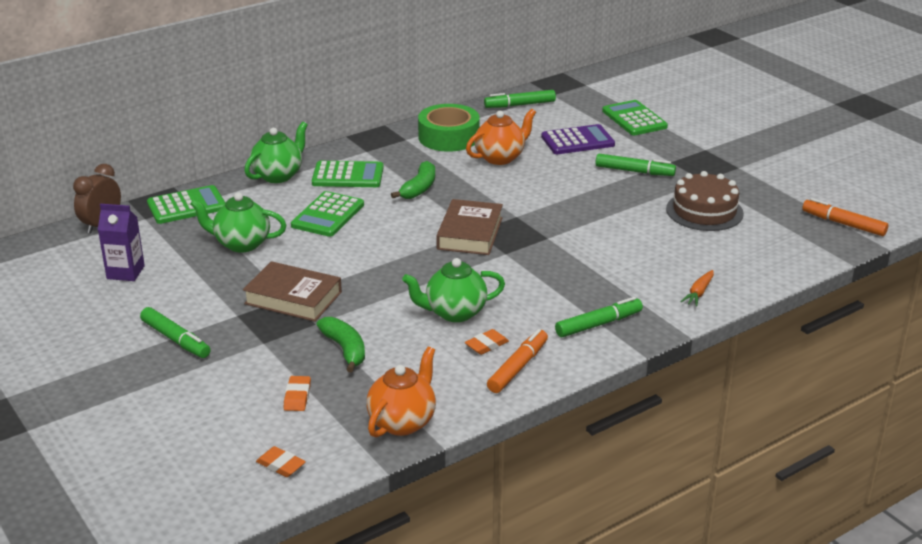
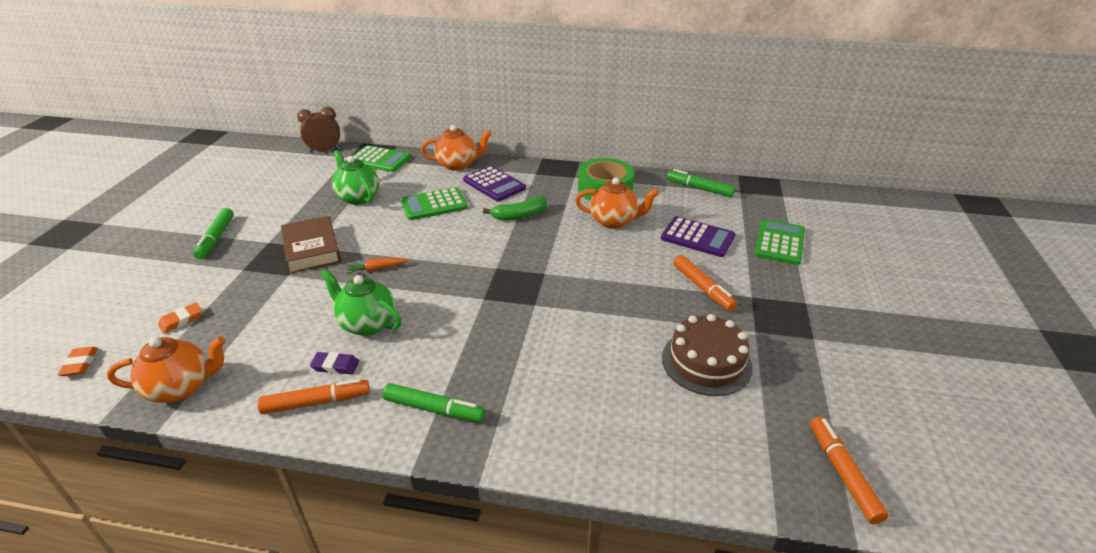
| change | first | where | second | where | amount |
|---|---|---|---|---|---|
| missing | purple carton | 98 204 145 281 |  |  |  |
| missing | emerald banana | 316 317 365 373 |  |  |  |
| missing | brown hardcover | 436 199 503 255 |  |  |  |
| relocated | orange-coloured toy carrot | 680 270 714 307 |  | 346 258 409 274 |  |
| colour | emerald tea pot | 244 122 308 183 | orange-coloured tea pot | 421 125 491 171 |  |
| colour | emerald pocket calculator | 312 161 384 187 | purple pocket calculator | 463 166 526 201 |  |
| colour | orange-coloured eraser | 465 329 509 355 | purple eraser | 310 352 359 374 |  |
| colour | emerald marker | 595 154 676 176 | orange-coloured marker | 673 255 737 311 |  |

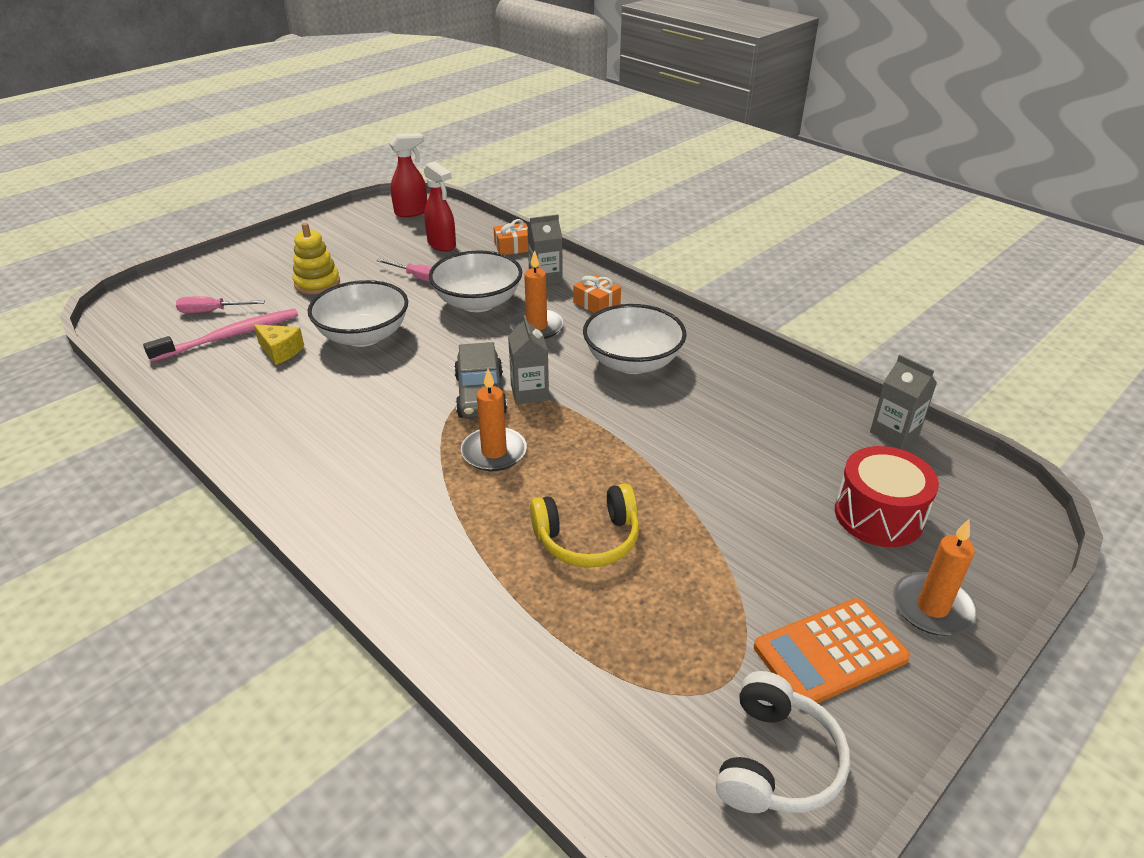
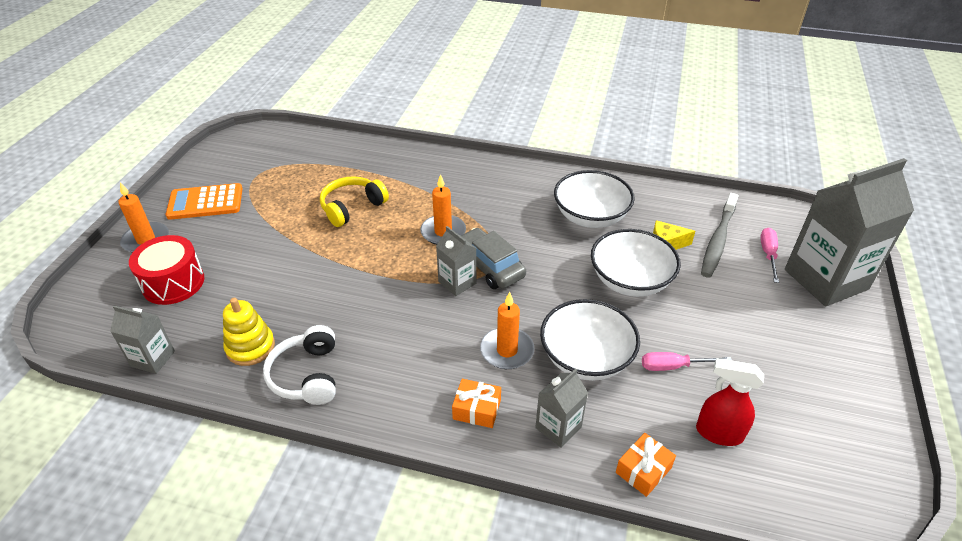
| change | first | where | second | where | amount |
|---|---|---|---|---|---|
| missing | scarlet sprayer | 389 133 427 217 |  |  |  |
| appeared |  |  | gray carton | 785 158 914 306 |  |
| relocated | bright yellow stacking rings | 293 223 340 295 |  | 223 298 275 366 |  |
| relocated | white bowl | 583 304 687 374 |  | 554 170 635 228 |  |
| relocated | white over-ear headphones | 716 671 850 813 |  | 263 325 336 405 |  |
| colour | rosy dental brush | 143 309 298 362 | gray dental brush | 701 193 738 278 |  |
| spun | rosy hand screwdriver | 176 297 265 313 |  | 760 228 779 283 | 45 degrees counterclockwise |
| spun | orange-coloured pocket calculator | 754 598 910 703 |  | 166 183 243 220 | 135 degrees counterclockwise |

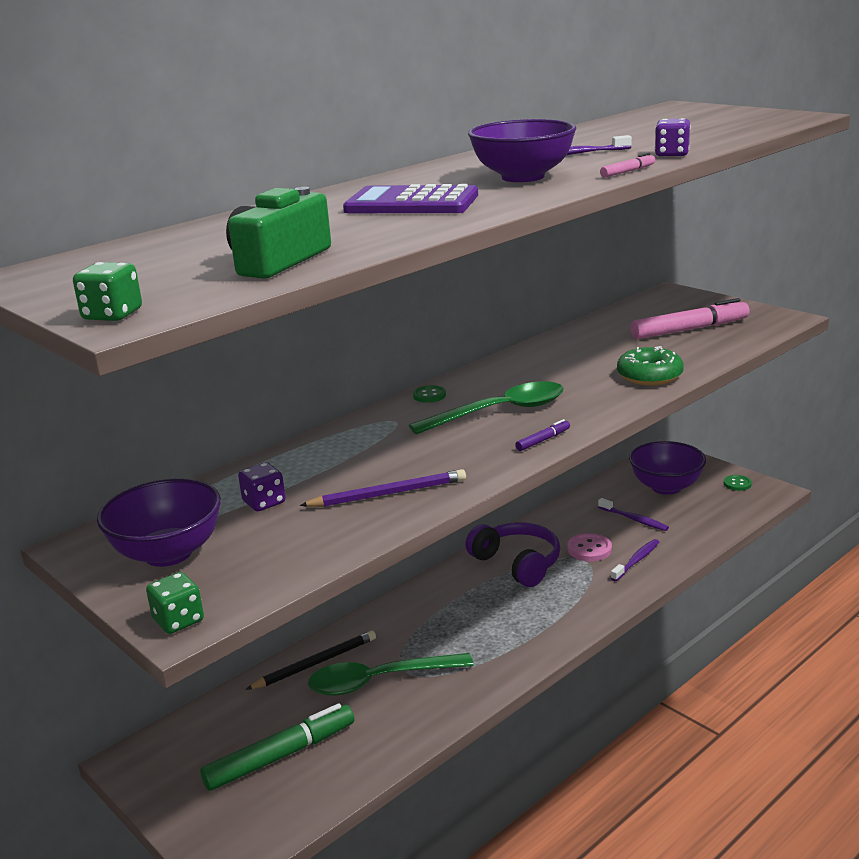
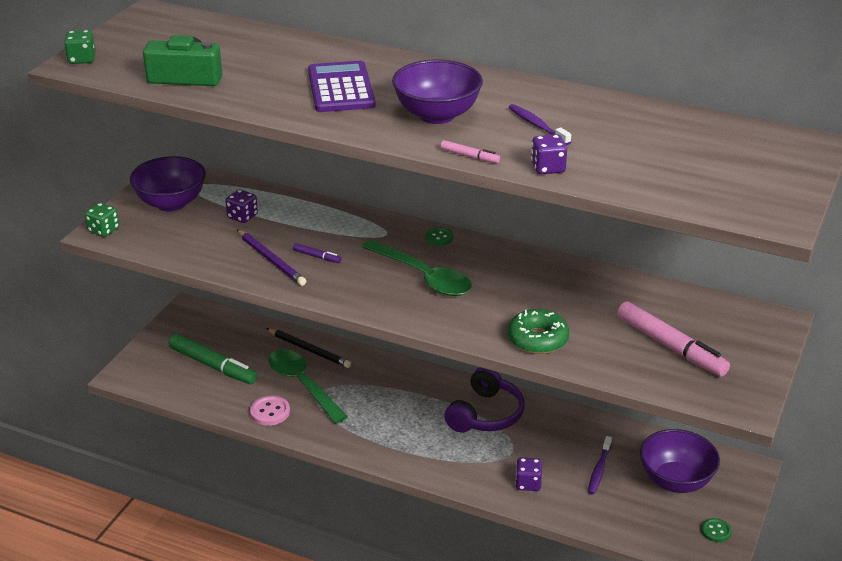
| change | first | where | second | where | amount |
|---|---|---|---|---|---|
| relocated | purple marker | 515 419 570 451 |  | 293 243 341 263 |  |
| relocated | rosy shirt button | 568 533 612 561 |  | 250 396 290 426 |  |
| exchanged | purple dental brush | 611 539 659 581 | purple dice | 515 457 542 491 |  |

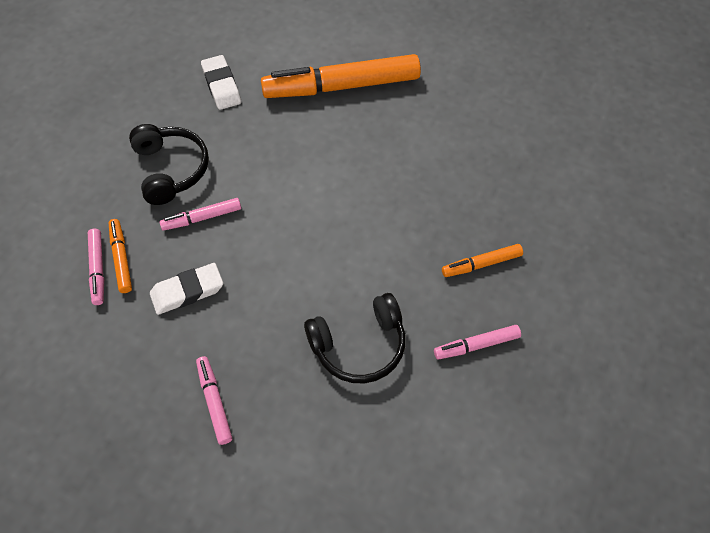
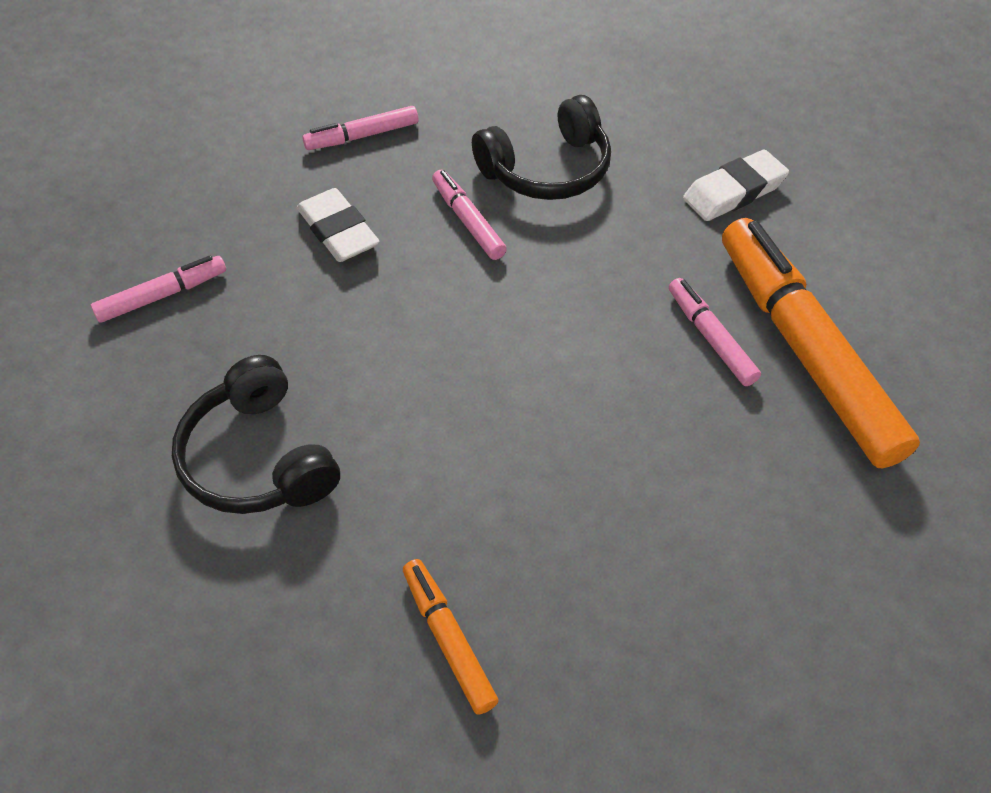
| change | first | where | second | where | amount |
|---|---|---|---|---|---|
| missing | orange-coloured marker | 109 219 132 293 |  |  |  |
| relocated | rosy marker | 434 325 521 360 |  | 669 278 761 386 |  |

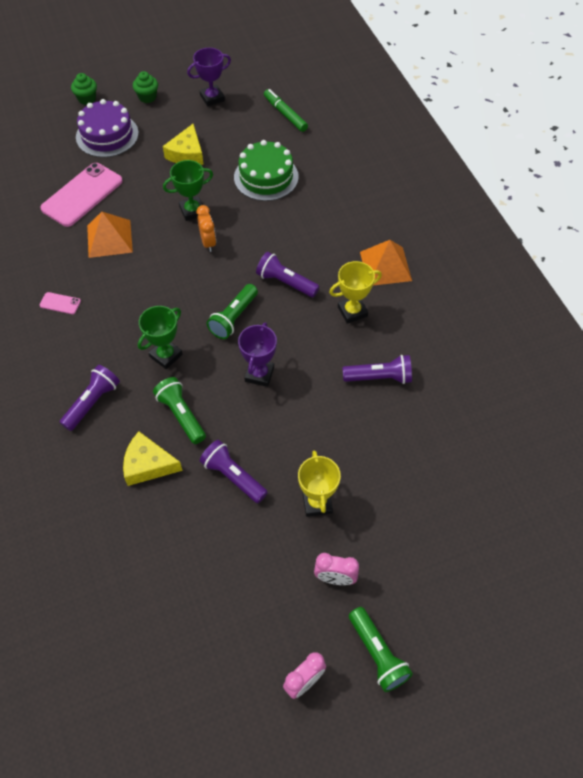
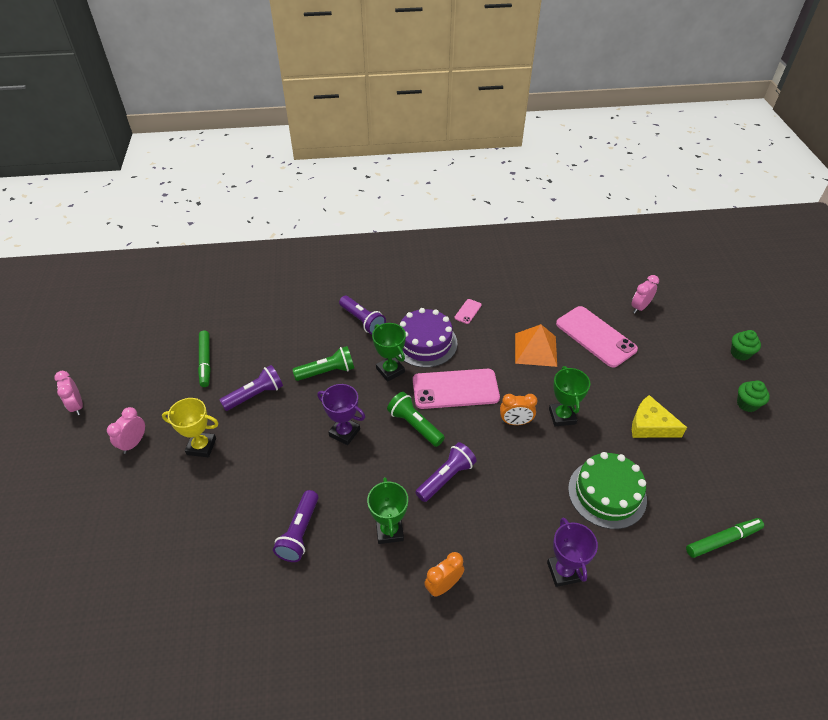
| change | first | where | second | where | amount |
|---|---|---|---|---|---|
| missing | bright yellow piece of cheese | 123 431 183 486 |  |  |  |
| missing | emerald pocket torch | 349 607 413 692 |  |  |  |
| appeared |  |  | emerald marker | 198 330 211 387 |  |
| appeared |  |  | rosy mobile phone | 413 369 500 409 |  |
| appeared |  |  | rosy clock | 632 275 659 313 |  |
| relocated | purple gateau | 76 99 139 158 |  | 398 308 458 368 |  |
| relocated | purple trophy | 187 48 231 107 |  | 547 517 598 587 |  |
| exchanged | orange-coloured pyramid shape | 360 240 412 285 | orange-coloured clock | 424 552 464 597 |  |
| colour | bright yellow trophy | 329 261 382 324 | emerald trophy | 367 477 408 544 |  |

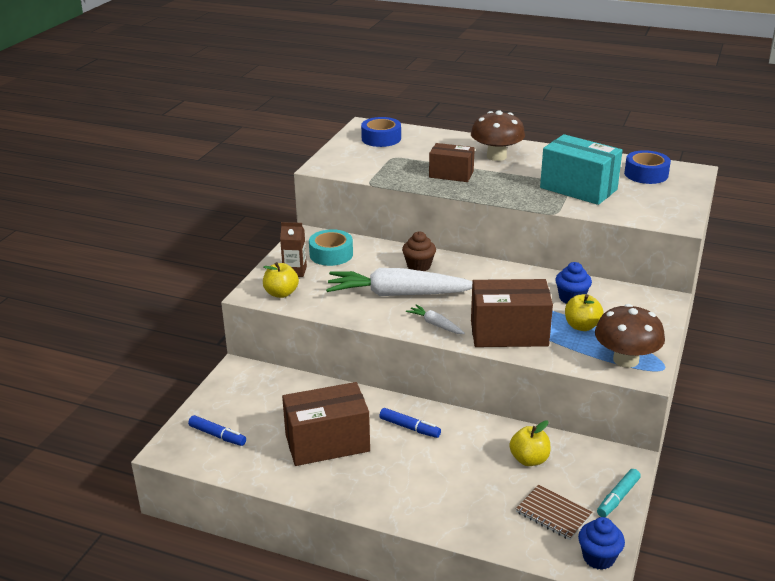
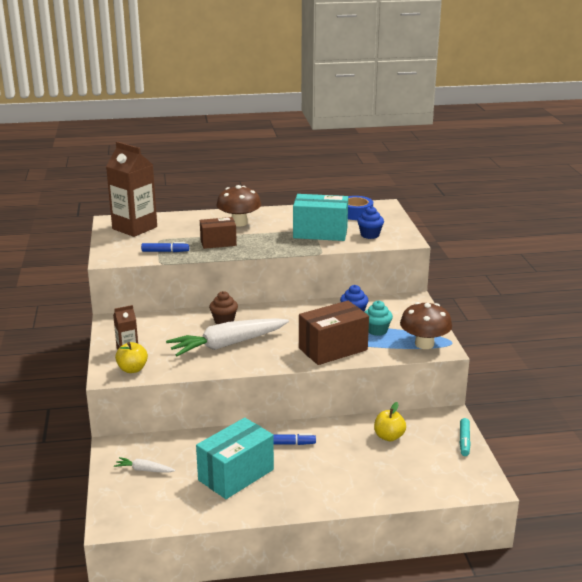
| change | first | where | second | where | amount |
|---|---|---|---|---|---|
| missing | teal roll of tape | 309 229 353 266 |  |  |  |
| missing | brown notepad | 516 485 592 540 |  |  |  |
| relocated | blue marker | 188 415 246 446 |  | 141 242 189 252 |  |
| relocated | white toy carrot | 406 304 465 334 |  | 114 457 175 473 |  |
| relocated | blue fairy cake | 578 517 625 570 |  | 357 206 384 239 |  |
| exchanged | blue roll of tape | 361 117 401 147 | brown carton | 106 141 157 237 |  |
| exchanged | bright yellow apple fruit | 565 294 603 331 | teal fairy cake | 365 300 393 336 |  |
| colour | brown box | 282 382 370 466 | teal box | 196 418 274 499 |  |

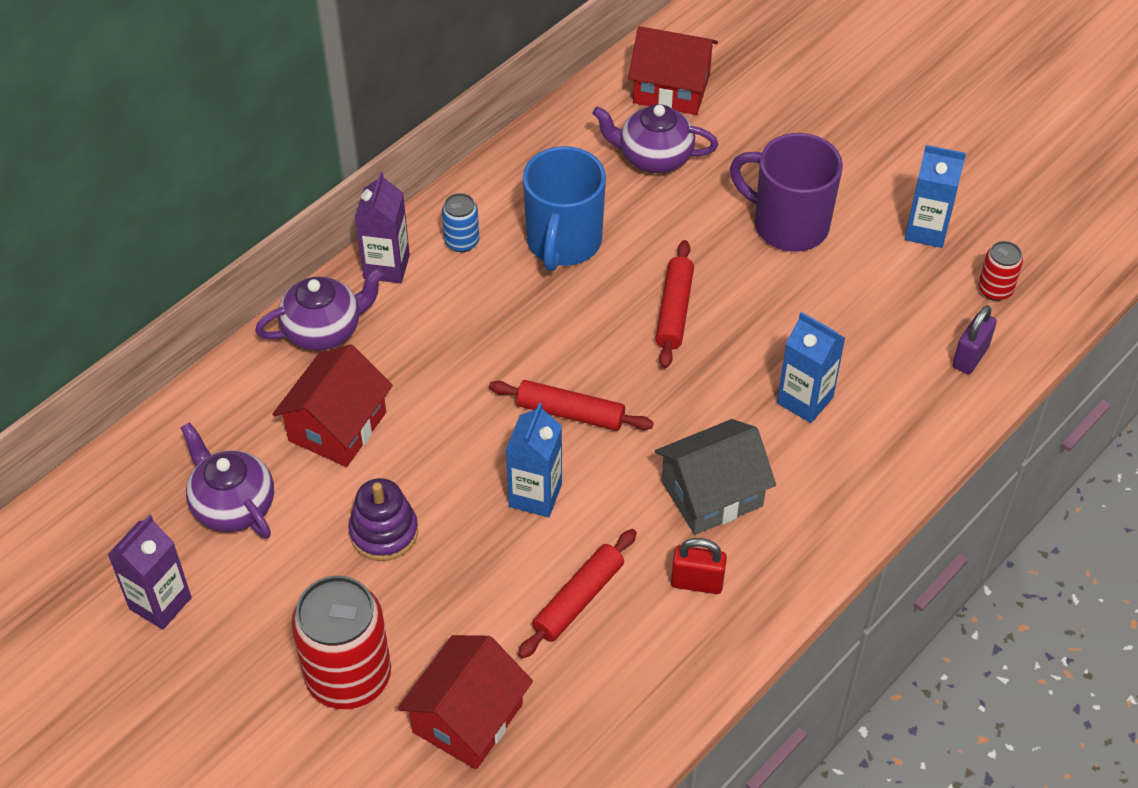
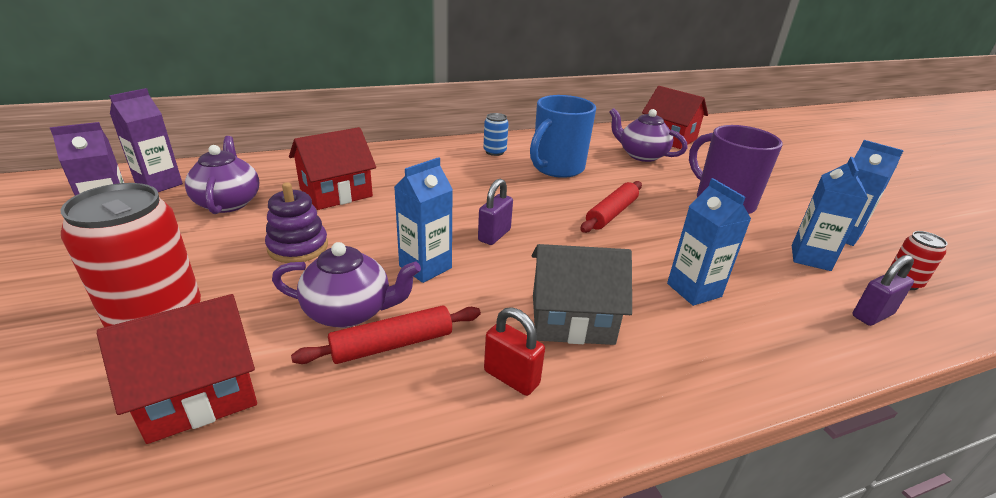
| change | first | where | second | where | amount |
|---|---|---|---|---|---|
| appeared |  |  | blue carton | 792 157 868 271 |  |
| relocated | purple tea pot | 255 268 384 351 |  | 272 242 421 328 |  |
| relocated | purple carton | 355 172 410 283 |  | 109 88 183 192 |  |
| exchanged | scarlet dough roller | 489 380 654 431 | purple padlock | 478 179 513 245 |  |

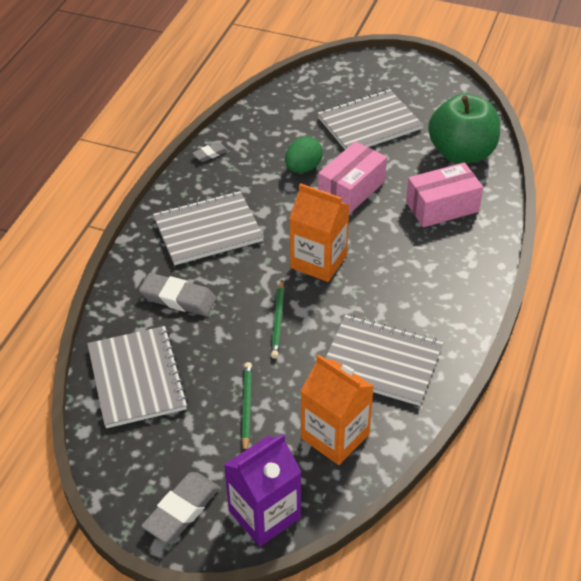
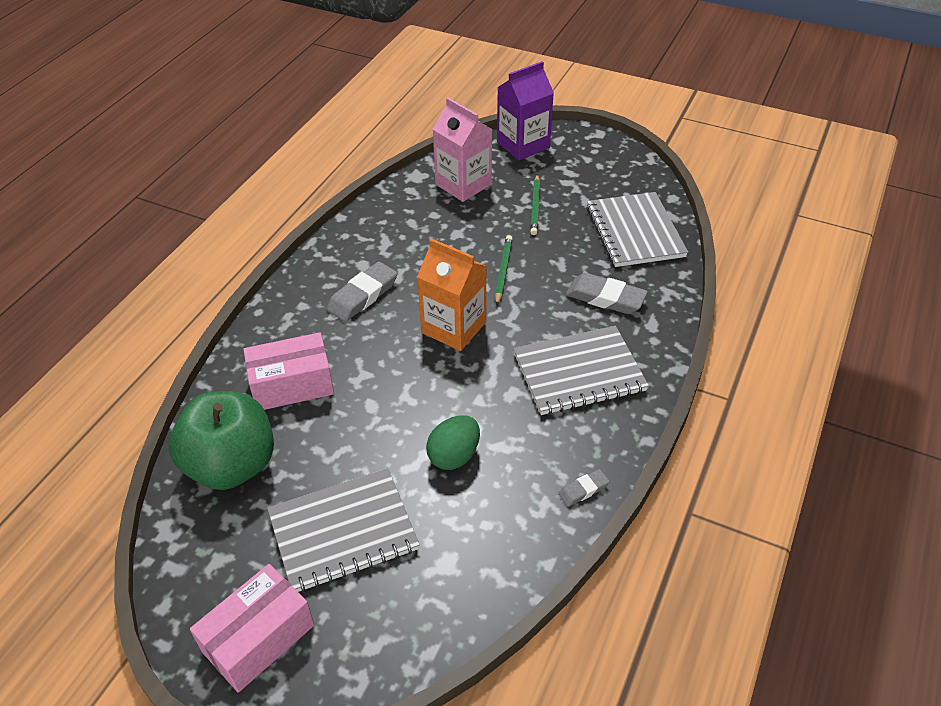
| change | first | where | second | where | amount |
|---|---|---|---|---|---|
| missing | gray notepad | 325 315 443 406 |  |  |  |
| relocated | gray eraser | 141 472 220 543 |  | 327 262 397 322 |  |
| relocated | rosy box | 318 141 387 214 |  | 190 564 314 693 |  |
| colour | orange-coloured carton | 301 354 374 465 | rosy carton | 433 98 492 202 |  |

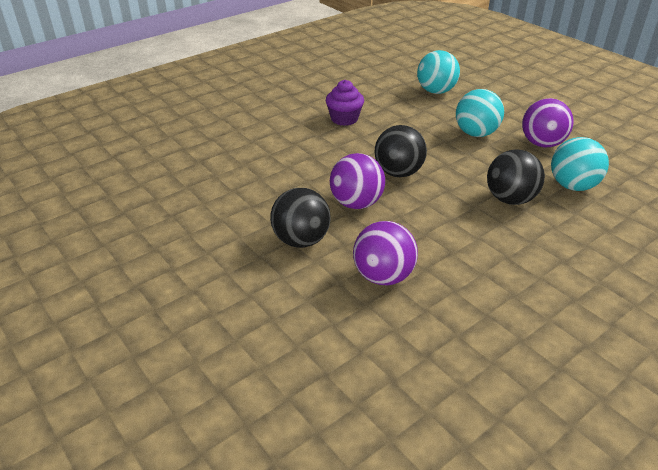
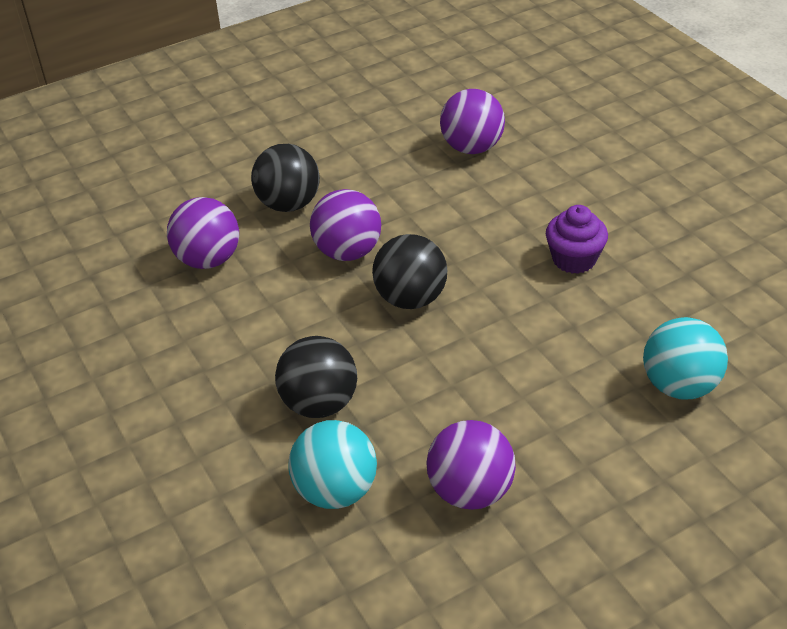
| change | first | where | second | where | amount |
|---|---|---|---|---|---|
| missing | teal ball | 456 89 504 137 |  |  |  |
| appeared |  |  | purple ball | 440 89 505 154 |  |

